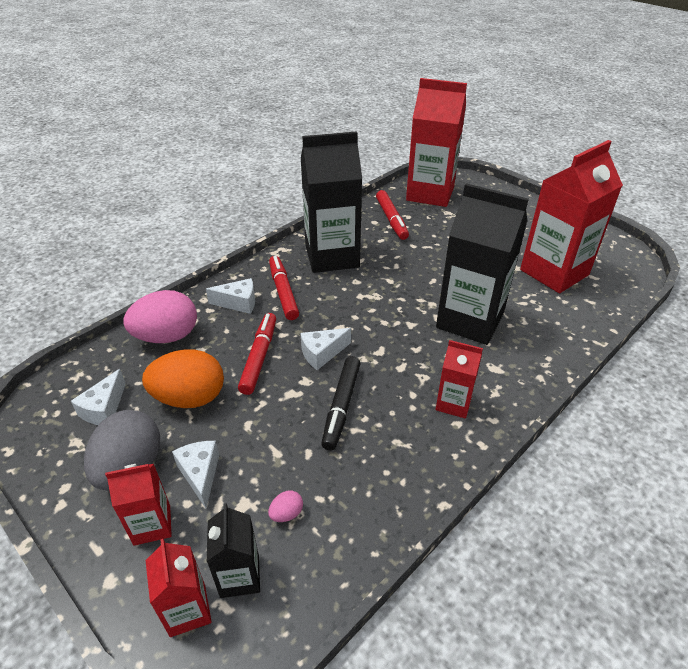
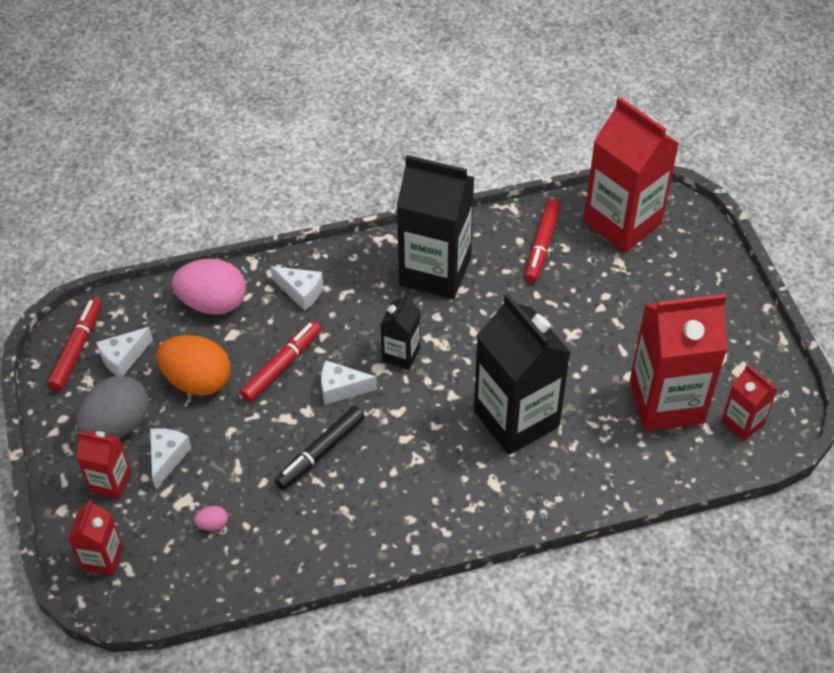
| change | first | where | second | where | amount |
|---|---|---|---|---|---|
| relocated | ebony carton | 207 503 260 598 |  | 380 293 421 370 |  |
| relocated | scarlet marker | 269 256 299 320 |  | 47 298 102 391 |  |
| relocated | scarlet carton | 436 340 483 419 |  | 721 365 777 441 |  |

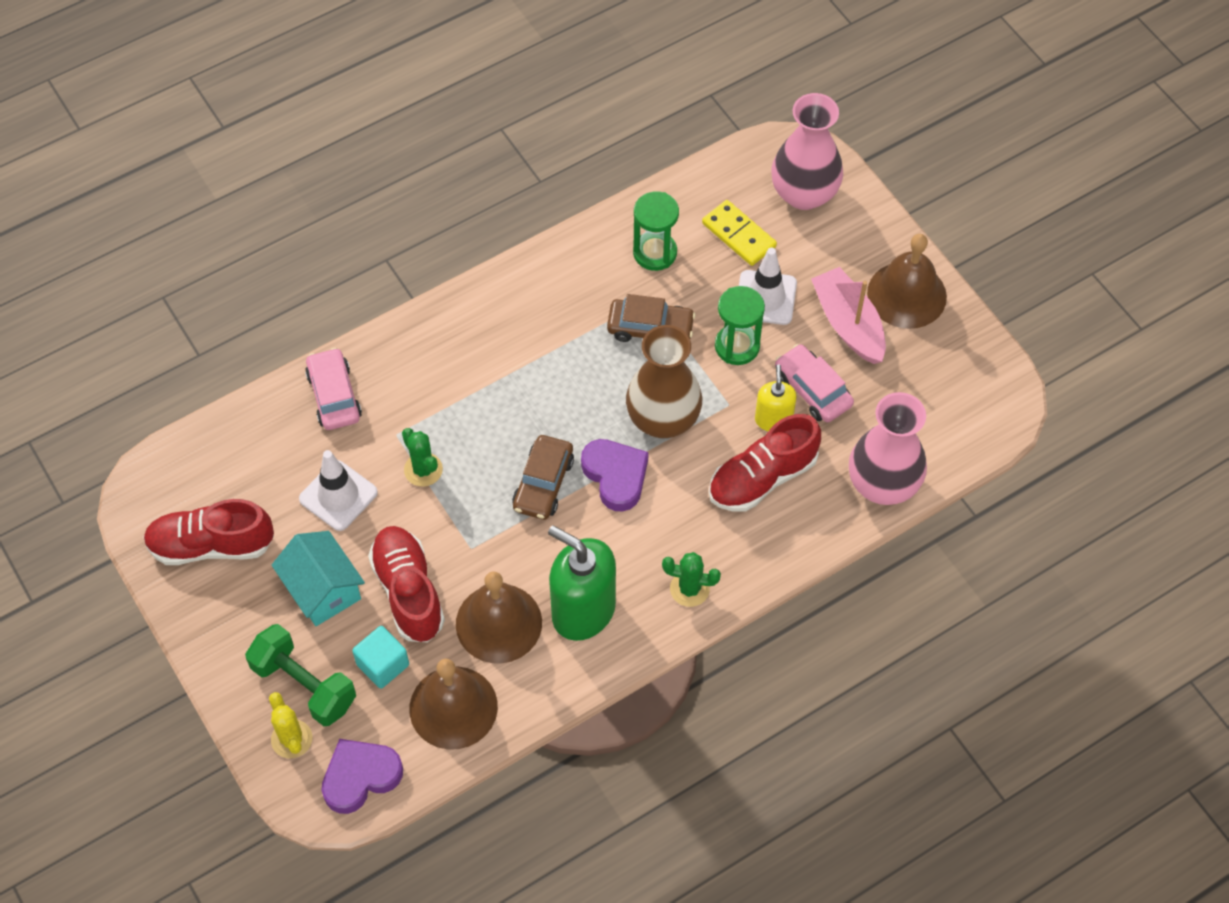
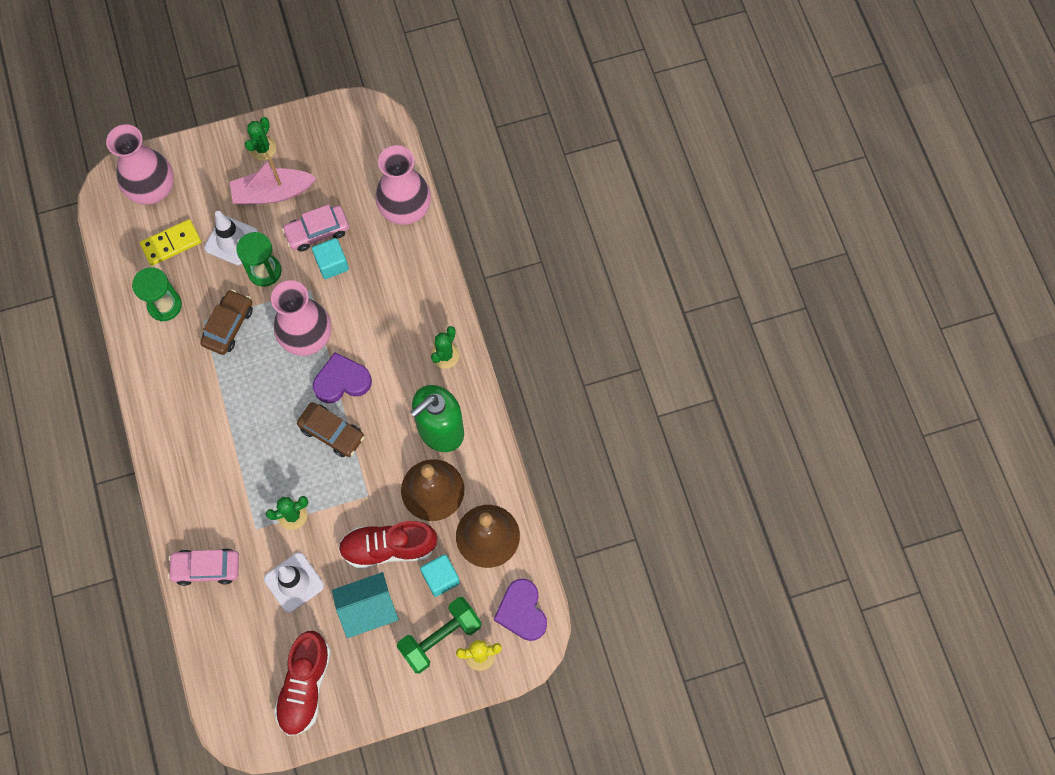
| change | first | where | second | where | amount |
|---|---|---|---|---|---|
| missing | scarlet lace-up shoe | 709 414 821 512 |  |  |  |
| exchanged | bright yellow soap pump | 755 364 797 431 | teal block | 312 238 349 279 |  |
| exchanged | brown bell | 867 234 947 329 | emerald saguaro cactus | 244 117 276 160 |  |
| colour | brown vase | 626 325 702 438 | rosy vase | 271 280 331 356 |  |

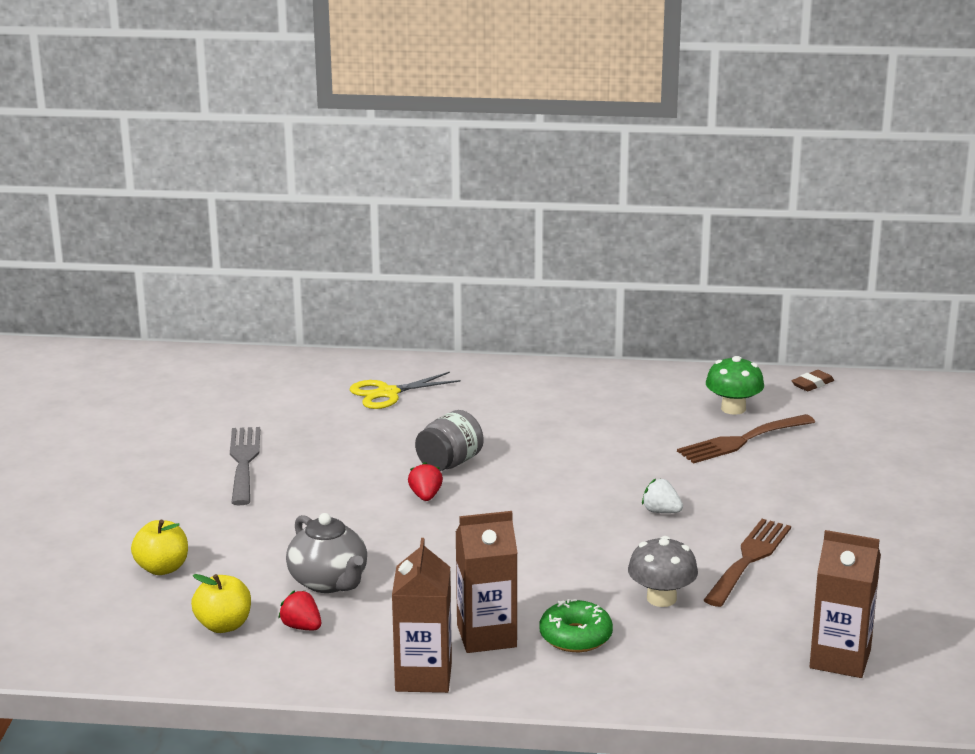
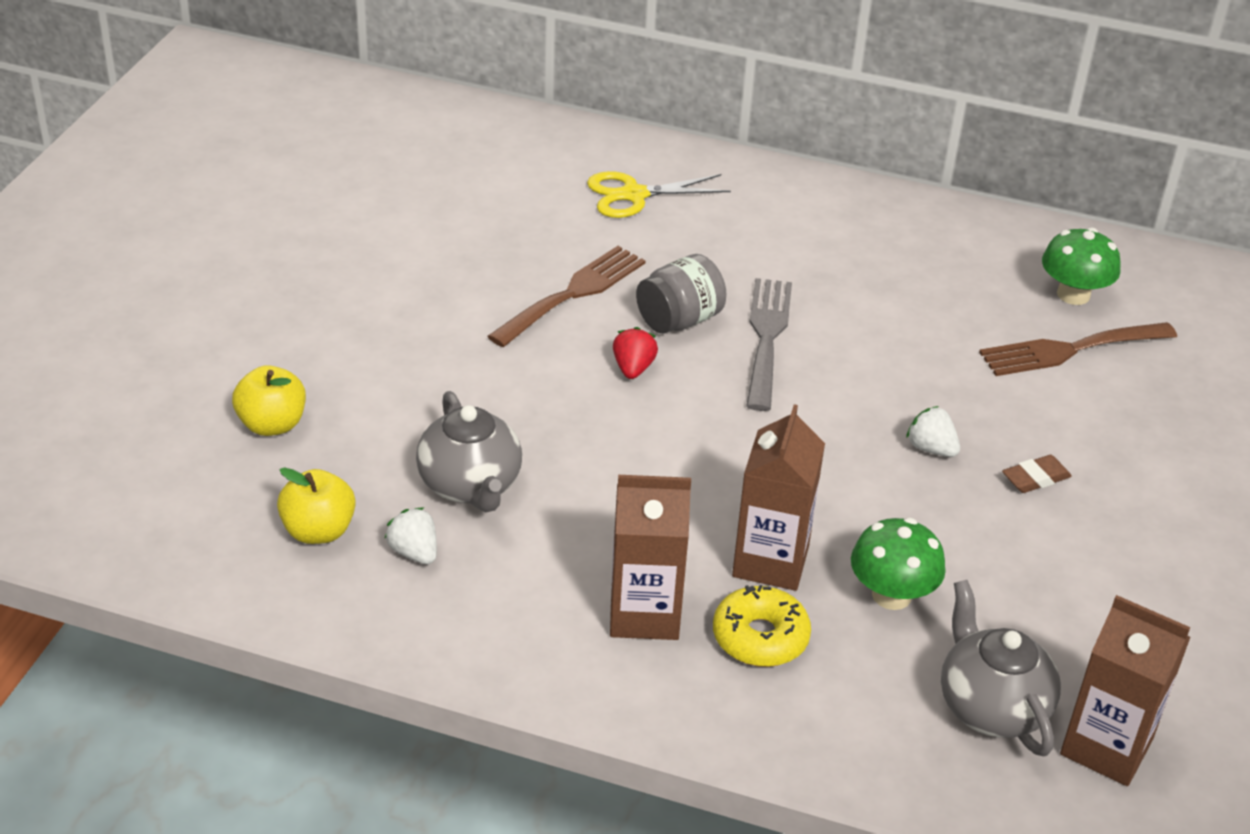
| change | first | where | second | where | amount |
|---|---|---|---|---|---|
| appeared |  |  | gray tea pot | 941 580 1061 756 |  |
| relocated | gray dinner fork | 230 427 260 505 |  | 746 278 792 411 |  |
| relocated | brown carton | 392 538 452 693 |  | 732 404 825 591 |  |
| relocated | brown dinner fork | 703 519 791 607 |  | 488 246 646 347 |  |
| relocated | brown eraser | 791 370 834 391 |  | 1002 455 1072 493 |  |
| colour | scarlet berry | 278 591 321 630 | white berry | 385 507 437 564 |  |
| colour | emerald donut | 540 599 613 652 | bright yellow donut | 713 585 811 667 |  |
| colour | gray mushroom | 628 536 698 607 | emerald mushroom | 851 518 946 610 |  |

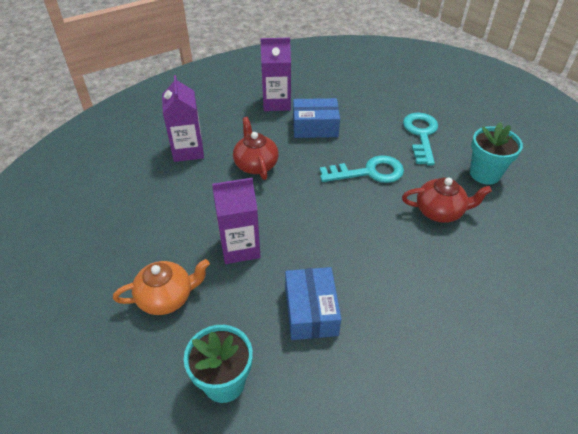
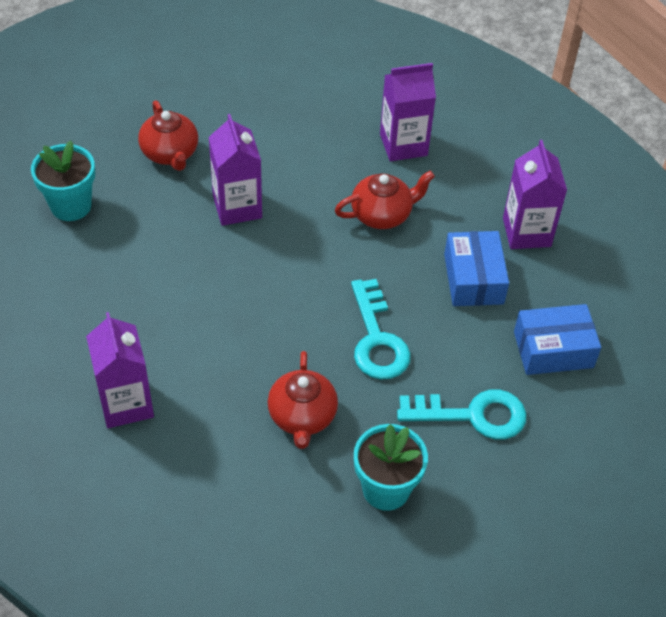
| change | first | where | second | where | amount |
|---|---|---|---|---|---|
| appeared |  |  | purple carton | 86 312 154 428 |  |
| relocated | blue box | 285 267 341 340 |  | 514 304 601 375 |  |
| colour | orange-coloured tea pot | 113 259 210 315 | scarlet tea pot | 138 100 198 171 |  |

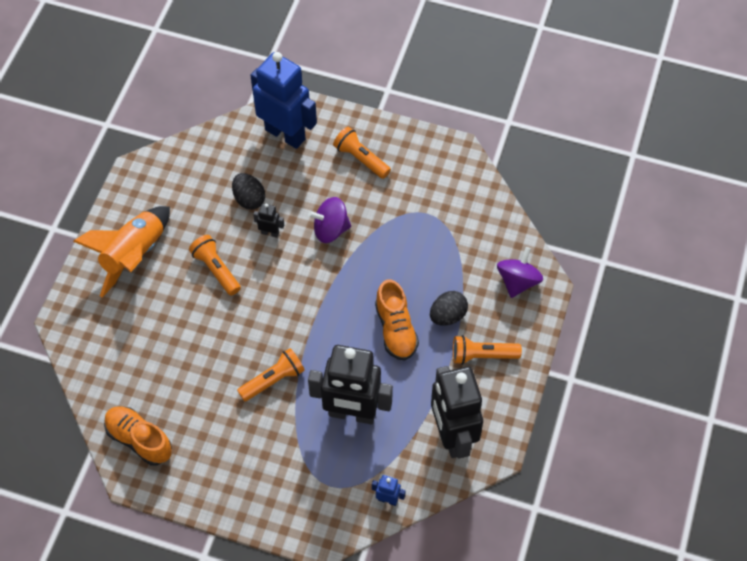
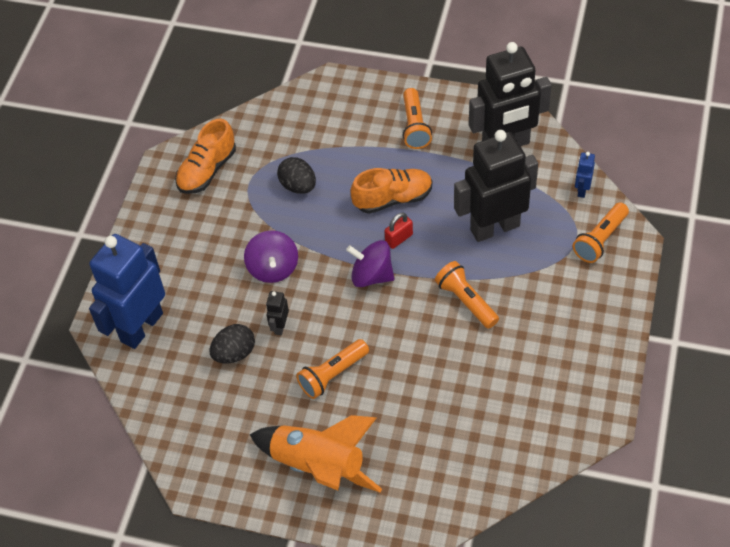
| change | first | where | second | where | amount |
|---|---|---|---|---|---|
| appeared |  |  | scarlet padlock | 384 212 413 249 |  |
| relocated | orange-coloured lace-up shoe | 104 406 172 465 |  | 175 118 236 194 |  |
| relocated | orange-coloured pocket torch | 333 127 391 179 |  | 573 202 629 263 |  |
| relocated | ebony toy egg | 430 291 468 325 |  | 277 157 316 194 |  |
| relocated | purple spinning top | 497 247 543 298 |  | 346 240 394 287 |  |
| spun | ebony robot figure | 308 345 393 424 |  | 454 130 538 242 | 120 degrees counterclockwise |

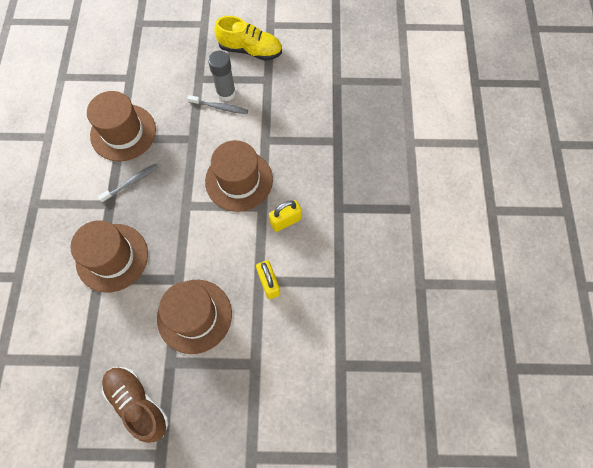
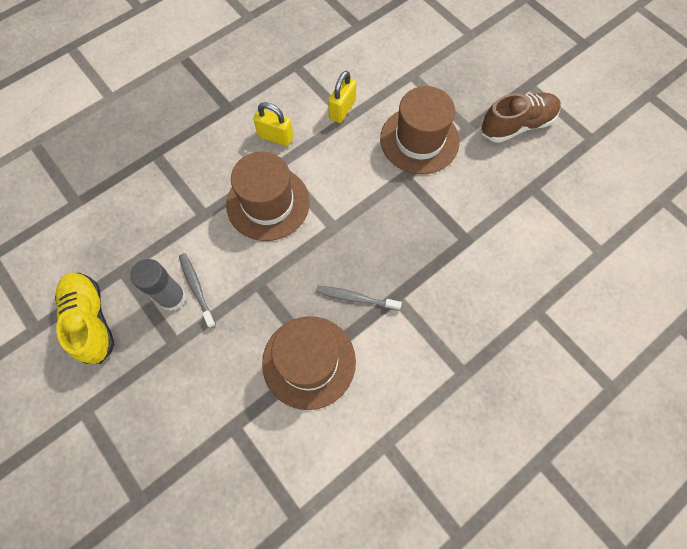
| change | first | where | second | where | amount |
|---|---|---|---|---|---|
| missing | brown tall hat | 71 220 148 293 |  |  |  |
| spun | brown lace-up shoe | 102 367 168 443 |  | 481 93 561 143 | 120 degrees counterclockwise |

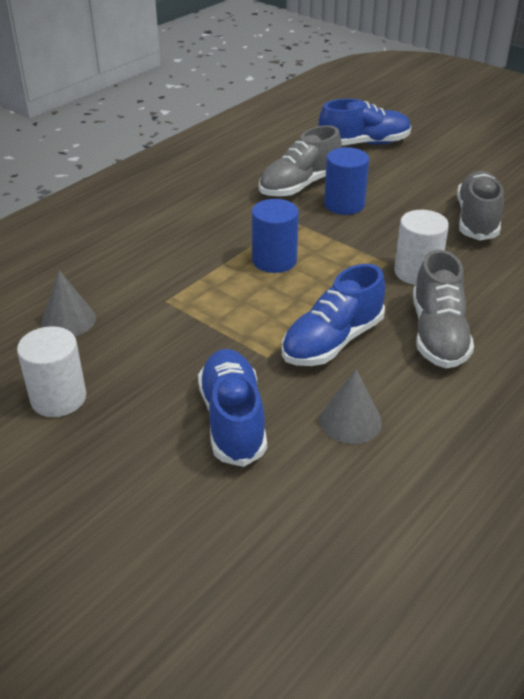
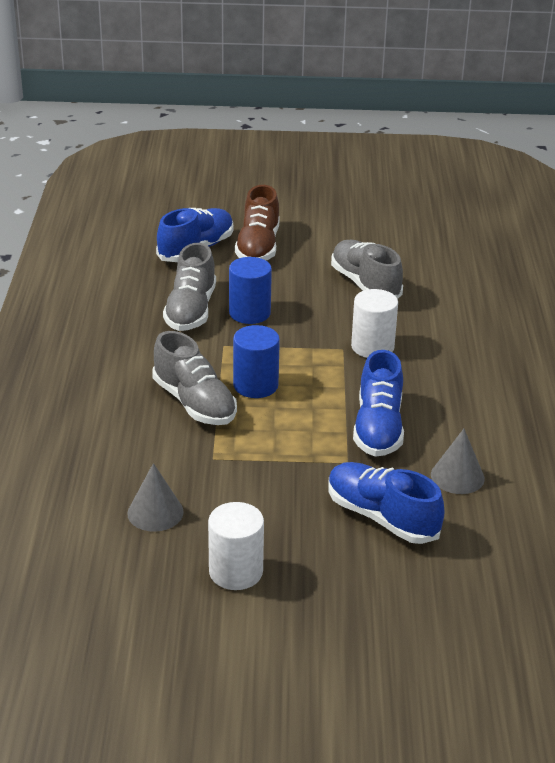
| change | first | where | second | where | amount |
|---|---|---|---|---|---|
| appeared |  |  | brown lace-up shoe | 235 185 280 260 |  |
| relocated | gray lace-up shoe | 413 250 474 369 |  | 152 331 237 425 |  |

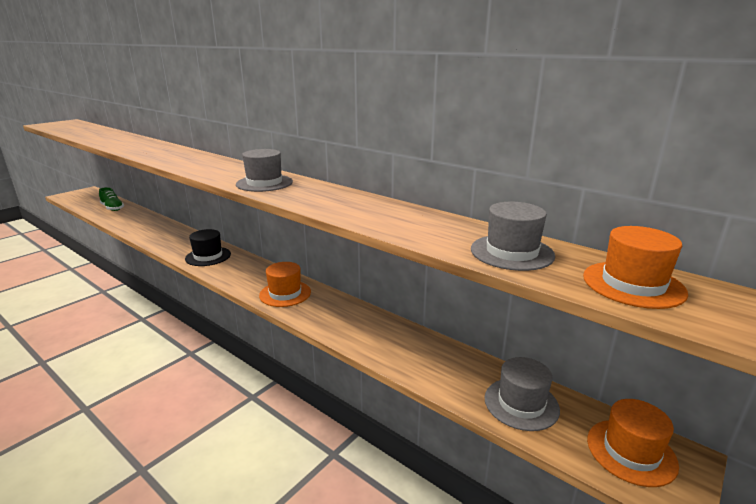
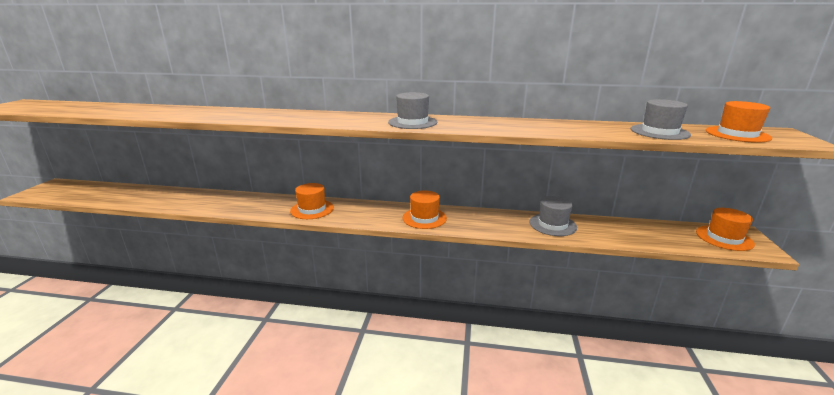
| change | first | where | second | where | amount |
|---|---|---|---|---|---|
| missing | emerald lace-up shoe | 99 187 124 211 |  |  |  |
| relocated | gray tall hat | 485 357 560 431 |  | 529 196 577 236 |  |
| colour | ebony tall hat | 185 229 231 266 | orange-coloured tall hat | 290 183 334 219 |  |

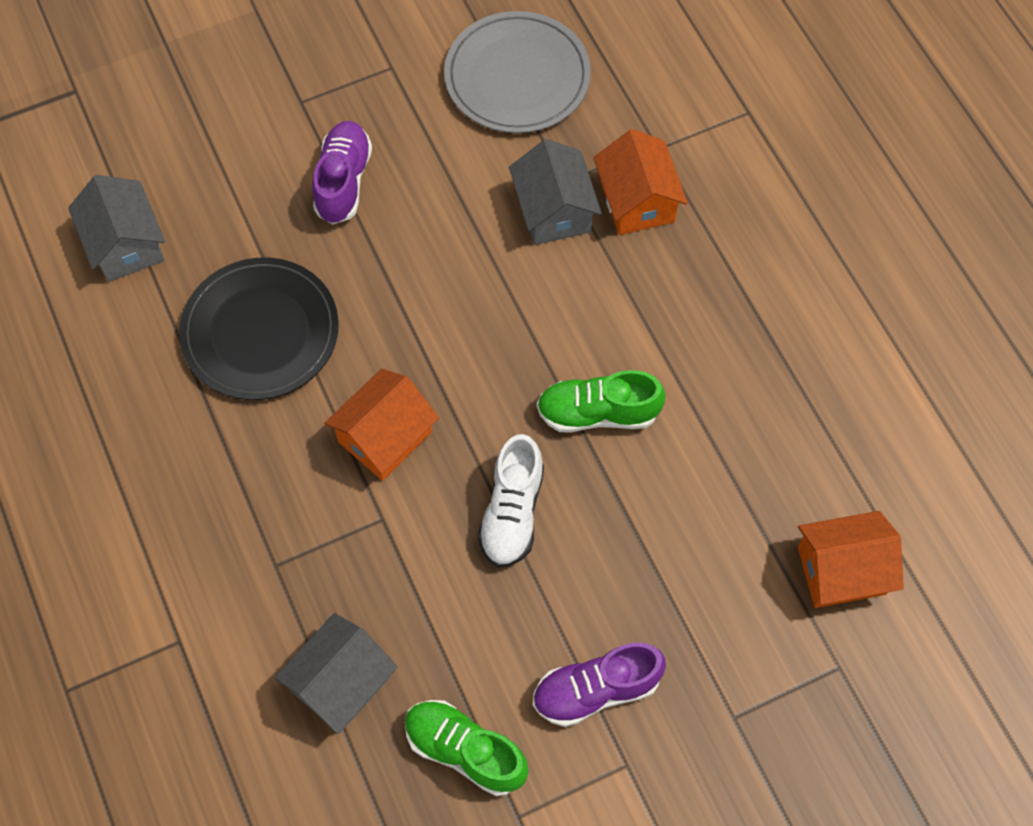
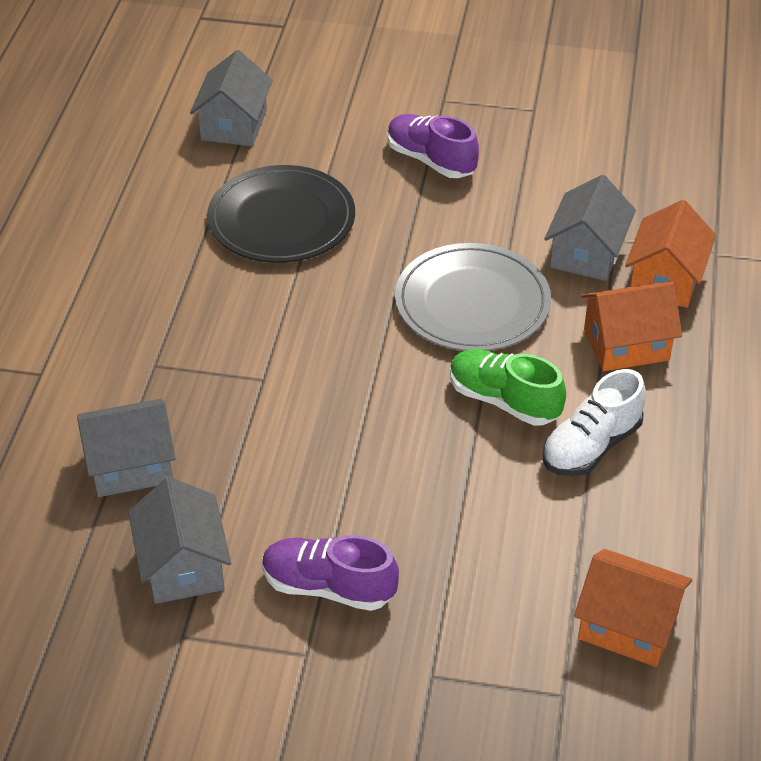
| change | first | where | second | where | amount |
|---|---|---|---|---|---|
| relocated | orange-coloured toy house | 324 369 439 481 |  | 581 282 682 371 |  |
| relocated | gray flat dish | 444 11 591 133 |  | 395 243 551 351 |  |
| relocated | white lace-up shoe | 478 434 544 568 |  | 543 369 646 476 |  |
| exchanged | emerald lace-up shoe | 405 700 529 796 | gray toy house | 128 477 231 604 |  |
| spun | purple lace-up shoe | 312 121 372 224 |  | 388 114 479 178 | 90 degrees counterclockwise |

